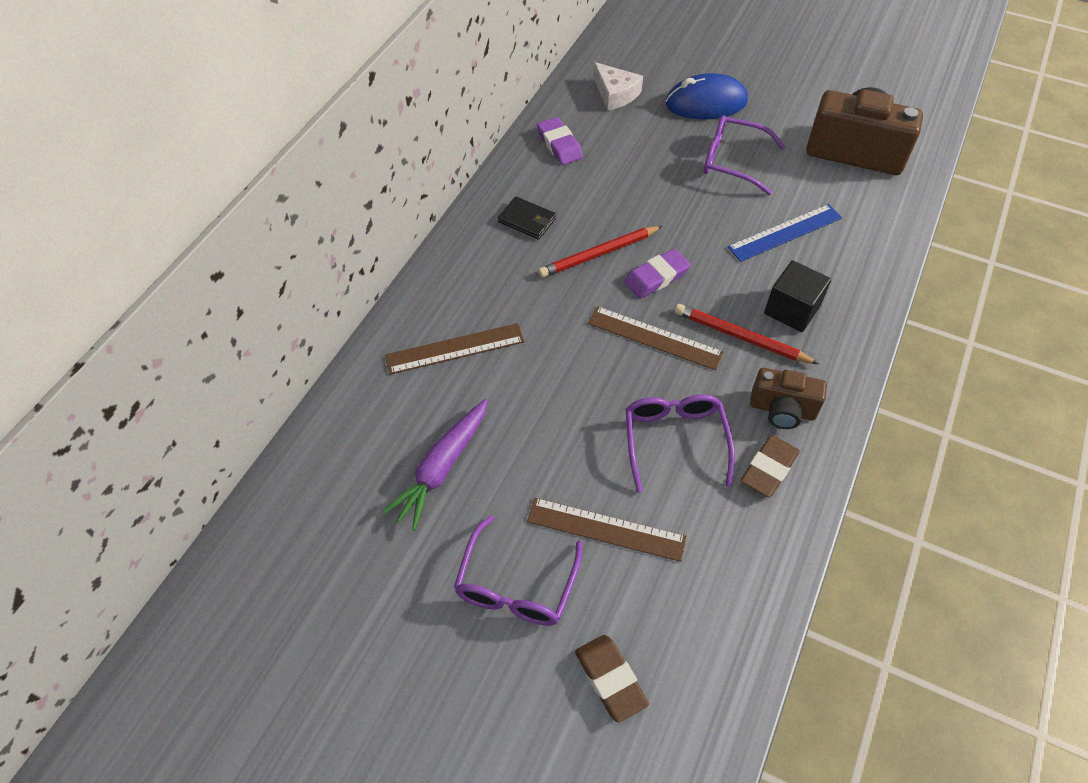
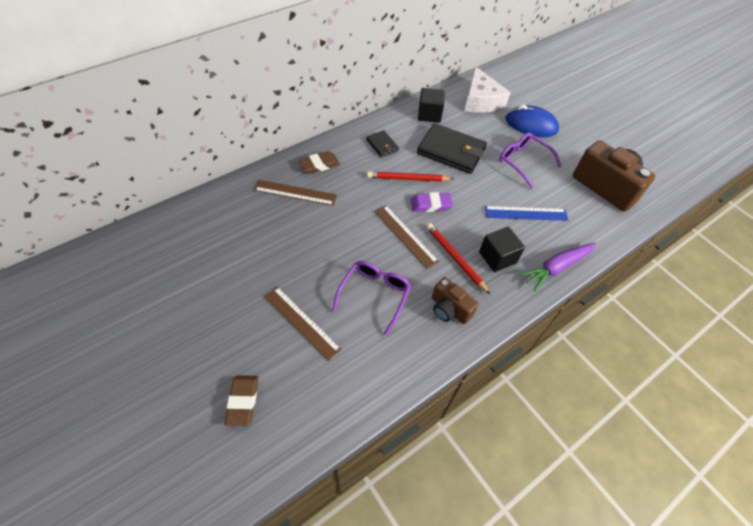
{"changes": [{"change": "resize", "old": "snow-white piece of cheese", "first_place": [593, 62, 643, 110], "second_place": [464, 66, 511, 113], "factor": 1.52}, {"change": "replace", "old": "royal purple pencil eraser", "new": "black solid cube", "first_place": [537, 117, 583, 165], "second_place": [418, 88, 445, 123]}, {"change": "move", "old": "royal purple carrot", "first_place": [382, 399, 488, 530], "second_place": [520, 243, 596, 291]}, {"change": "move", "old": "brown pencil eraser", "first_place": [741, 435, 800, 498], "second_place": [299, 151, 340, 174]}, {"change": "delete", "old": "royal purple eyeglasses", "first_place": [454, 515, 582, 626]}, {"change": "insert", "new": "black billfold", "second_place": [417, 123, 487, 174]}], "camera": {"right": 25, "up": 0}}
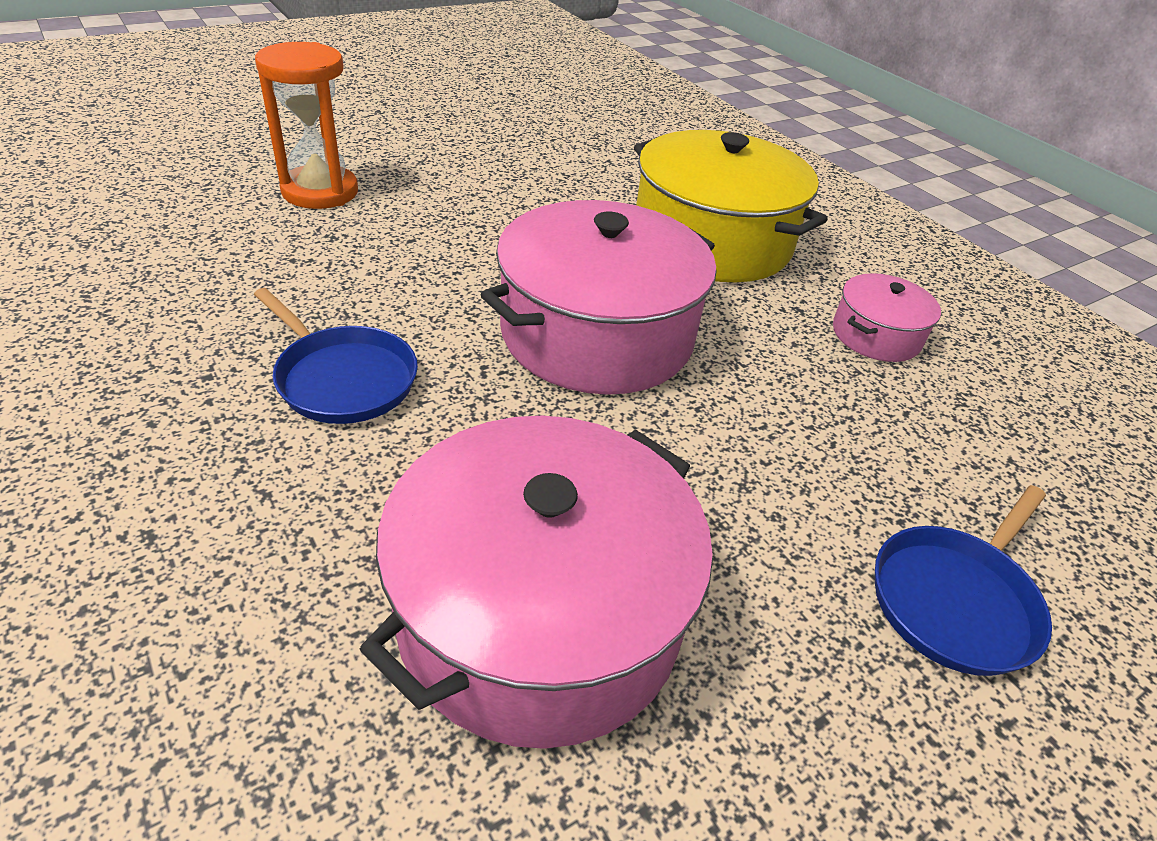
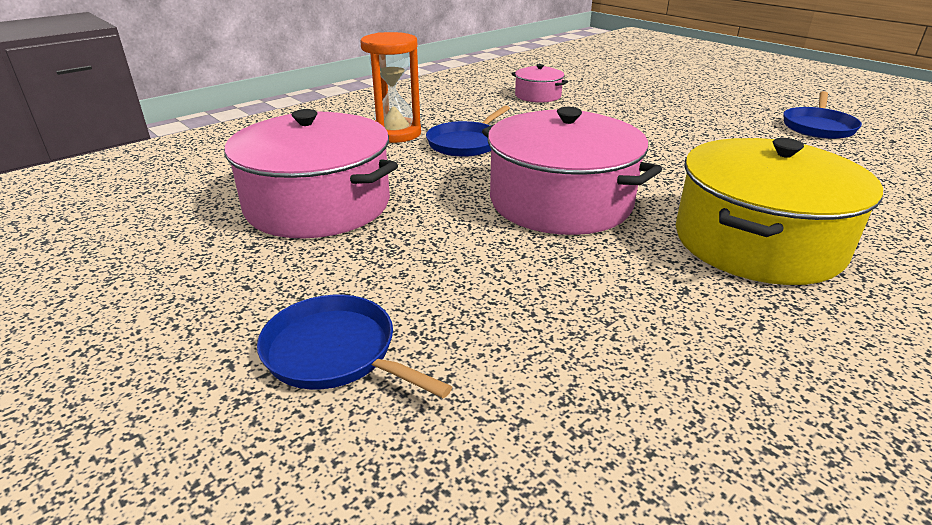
{"changes": [{"change": "move", "old": "orange hourglass", "first_place": [255, 42, 358, 209], "second_place": [360, 32, 421, 143]}, {"change": "move", "old": "pink pot", "first_place": [833, 273, 941, 362], "second_place": [512, 64, 568, 103]}, {"change": "insert", "new": "royal blue pan", "second_place": [783, 91, 862, 139]}], "camera": {"right": 85, "up": -10}}
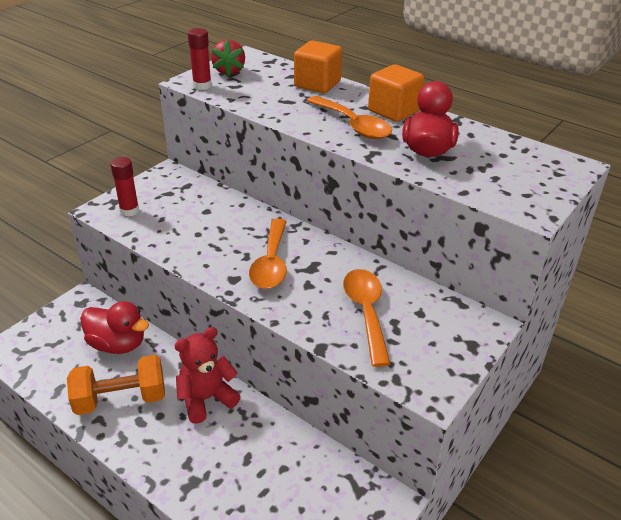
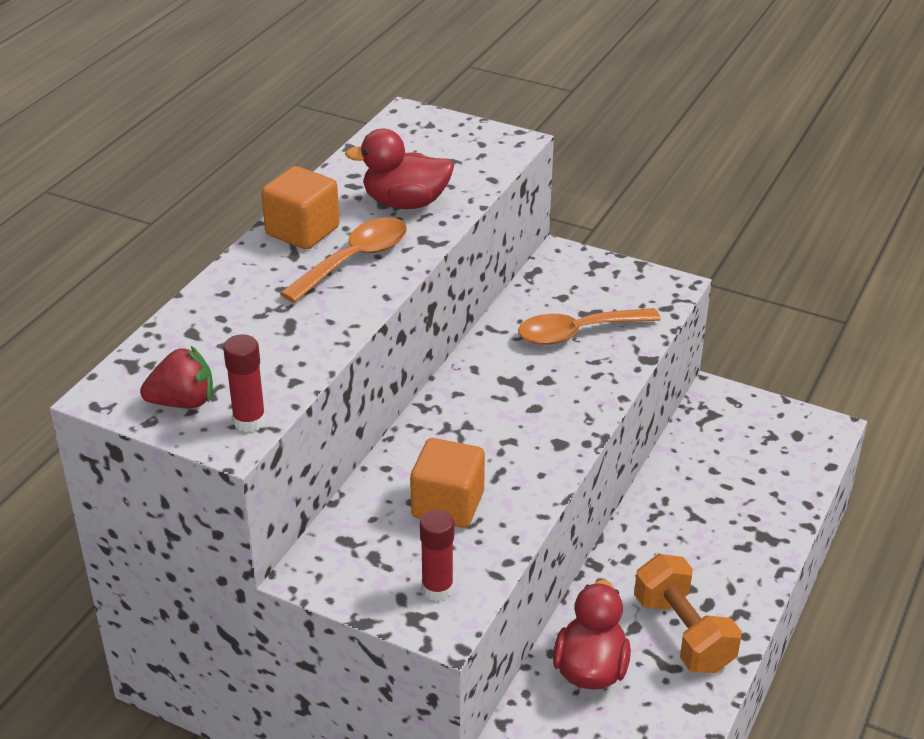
{"changes": [{"change": "move", "old": "orange solid cube", "first_place": [294, 41, 342, 93], "second_place": [410, 438, 485, 528]}, {"change": "delete", "old": "orange teaspoon", "first_place": [249, 219, 287, 289]}, {"change": "delete", "old": "crimson stuffed bear", "first_place": [174, 327, 241, 424]}], "camera": {"right": -100, "up": 0}}
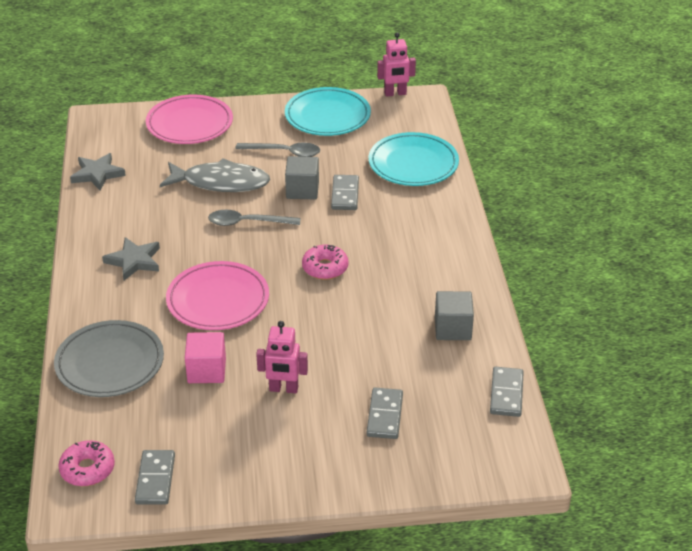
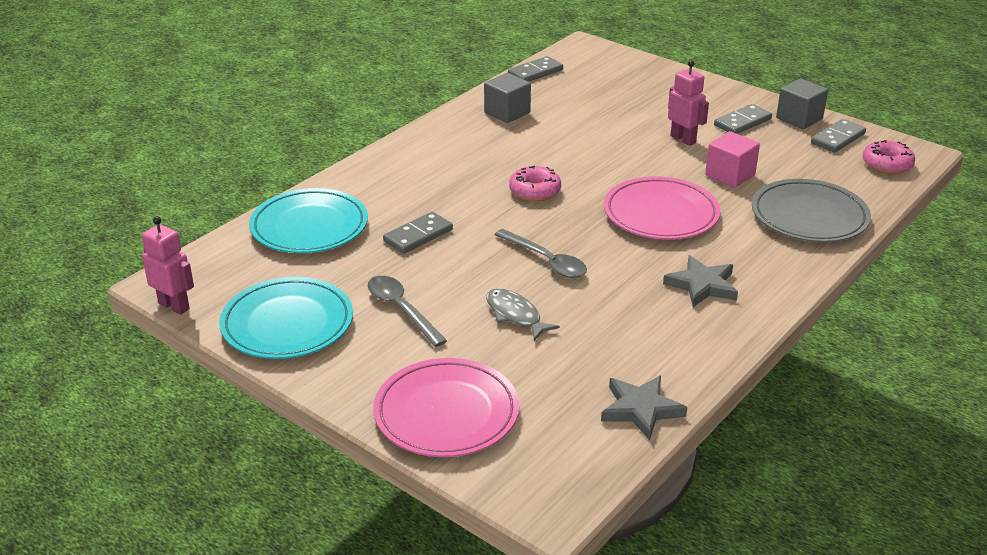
{"changes": [{"change": "move", "old": "grey solid cube", "first_place": [285, 156, 319, 200], "second_place": [776, 78, 828, 129]}, {"change": "resize", "old": "grey toy fish", "first_place": [160, 158, 270, 192], "second_place": [486, 288, 560, 341], "factor": 0.58}, {"change": "move", "old": "grey domino tile", "first_place": [367, 388, 403, 439], "second_place": [714, 104, 772, 134]}], "camera": {"right": -135, "up": -5}}
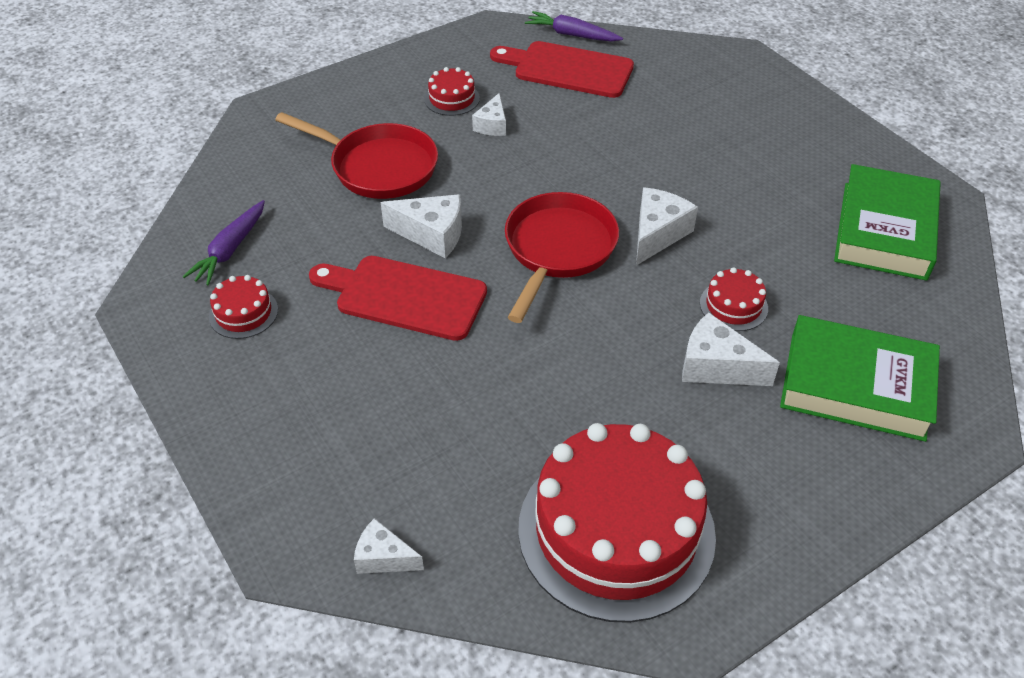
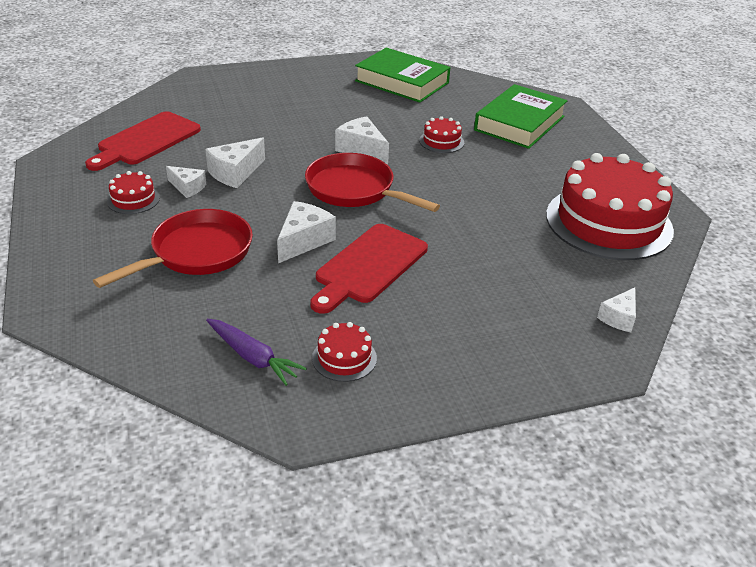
{"changes": [{"change": "delete", "old": "royal purple carrot", "first_place": [525, 11, 623, 42]}, {"change": "move", "old": "snow-white piece of cheese", "first_place": [682, 312, 780, 386], "second_place": [205, 137, 265, 188]}], "camera": {"right": -75, "up": -10}}
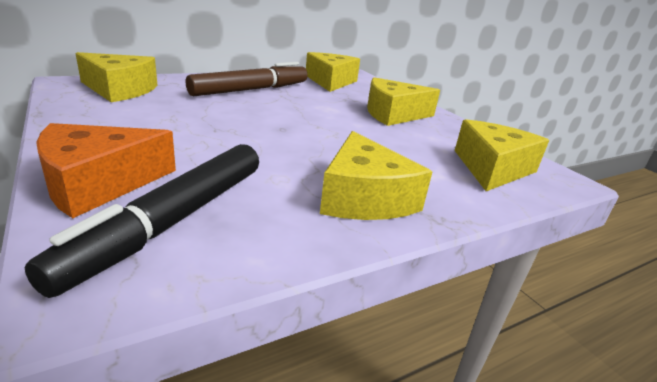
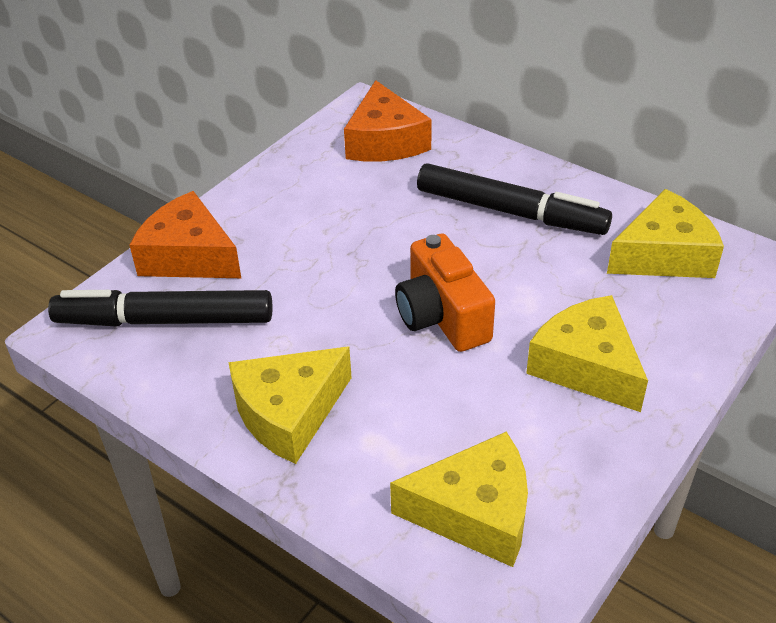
{"changes": [{"change": "recolor", "old": "golden piece of cheese", "new": "orange piece of cheese", "first_place": [75, 52, 157, 102], "second_place": [344, 80, 432, 161]}, {"change": "recolor", "old": "brown marker", "new": "black marker", "first_place": [186, 62, 308, 96], "second_place": [417, 164, 612, 235]}, {"change": "insert", "new": "orange photo camera", "second_place": [395, 234, 495, 352]}], "camera": {"right": 70, "up": 15}}
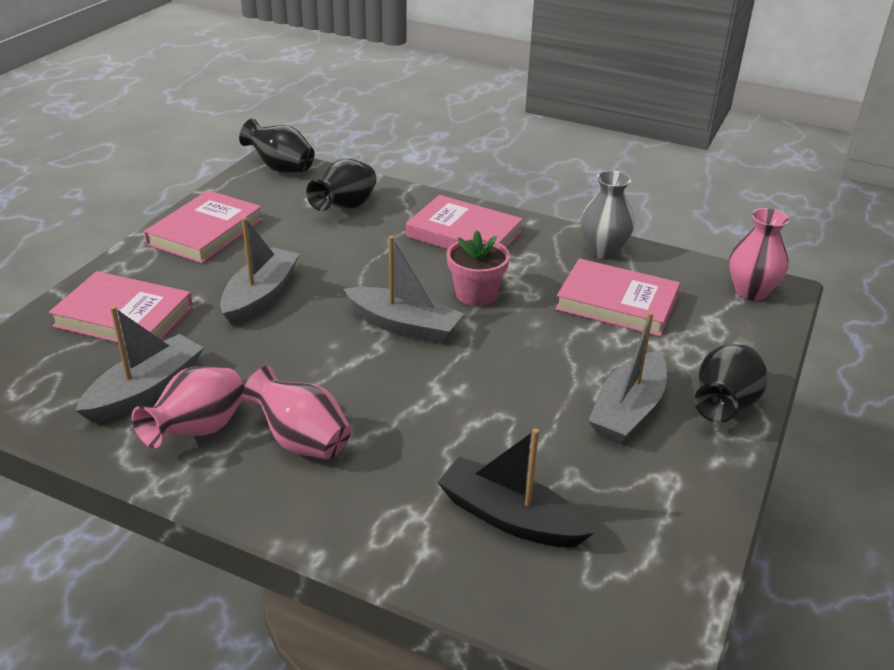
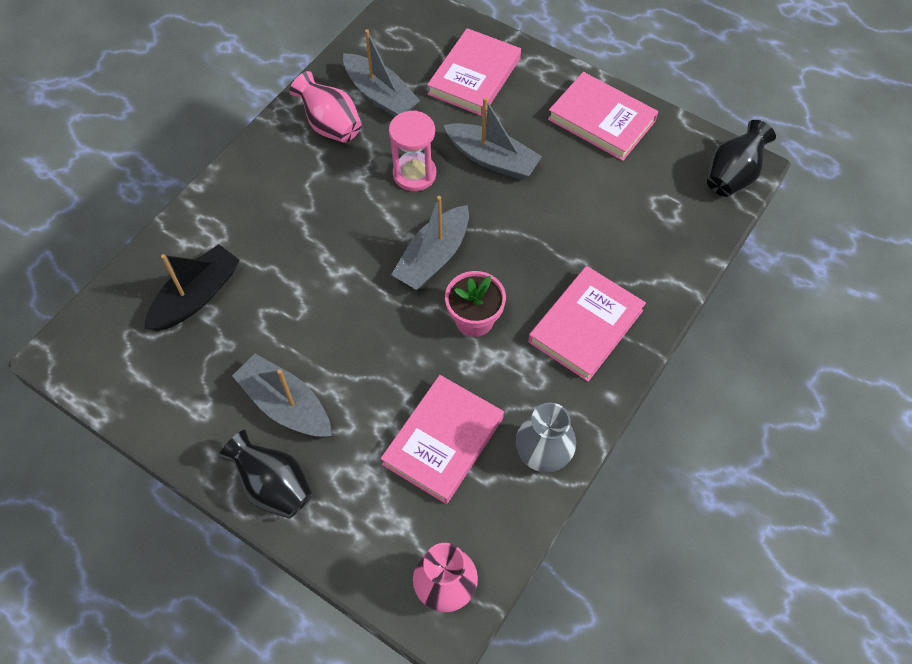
{"changes": [{"change": "delete", "old": "black vase", "first_place": [306, 159, 376, 211]}, {"change": "delete", "old": "pink vase", "first_place": [242, 366, 351, 459]}, {"change": "insert", "new": "pink hourglass", "second_place": [389, 110, 436, 191]}], "camera": {"right": 100, "up": 25}}
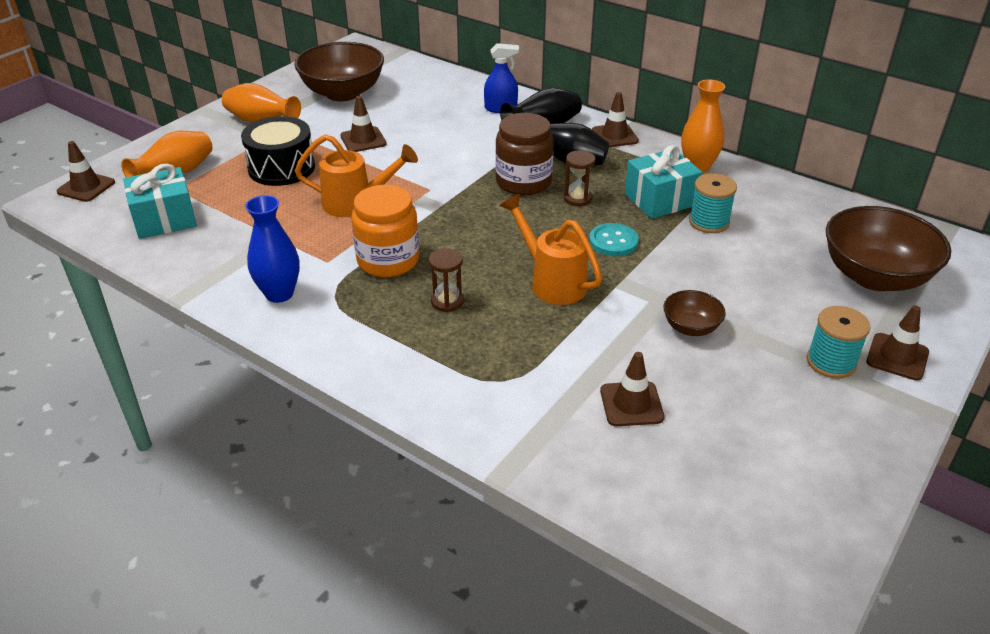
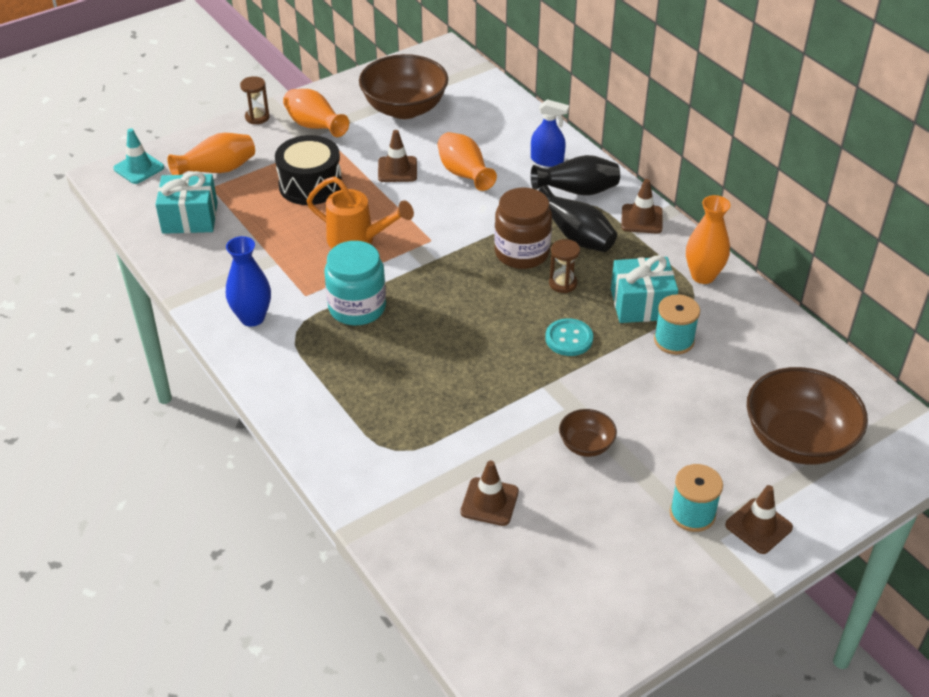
{"changes": [{"change": "recolor", "old": "brown safety cone", "new": "aqua safety cone", "first_place": [57, 141, 115, 202], "second_place": [113, 128, 164, 184]}, {"change": "recolor", "old": "orange jam jar", "new": "aqua jam jar", "first_place": [351, 185, 419, 277], "second_place": [324, 241, 386, 326]}, {"change": "delete", "old": "orange watering pot", "first_place": [500, 194, 603, 305]}, {"change": "move", "old": "brown hourglass", "first_place": [428, 248, 464, 312], "second_place": [240, 76, 270, 124]}, {"change": "insert", "new": "orange vase", "second_place": [438, 132, 497, 191]}], "camera": {"right": 20, "up": 5}}
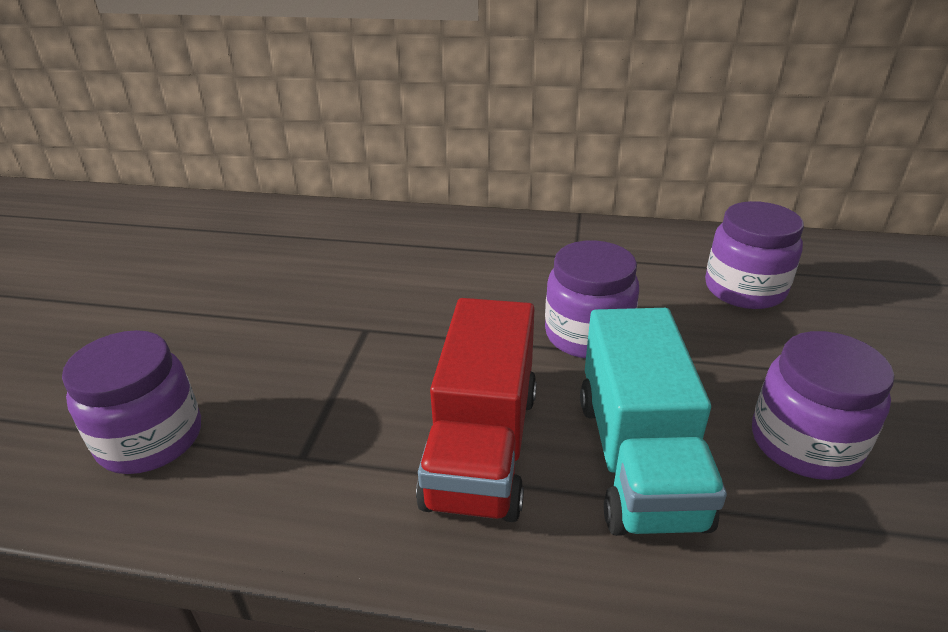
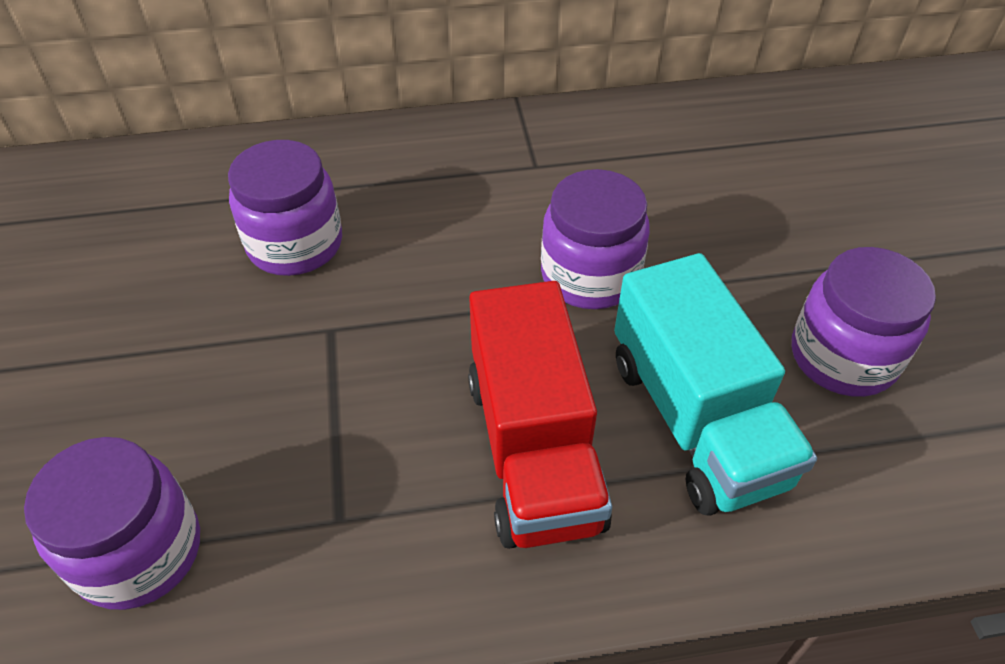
{"changes": [{"change": "move", "old": "royal purple jam jar", "first_place": [705, 201, 804, 309], "second_place": [228, 140, 342, 276]}], "camera": {"right": -20, "up": 15}}
